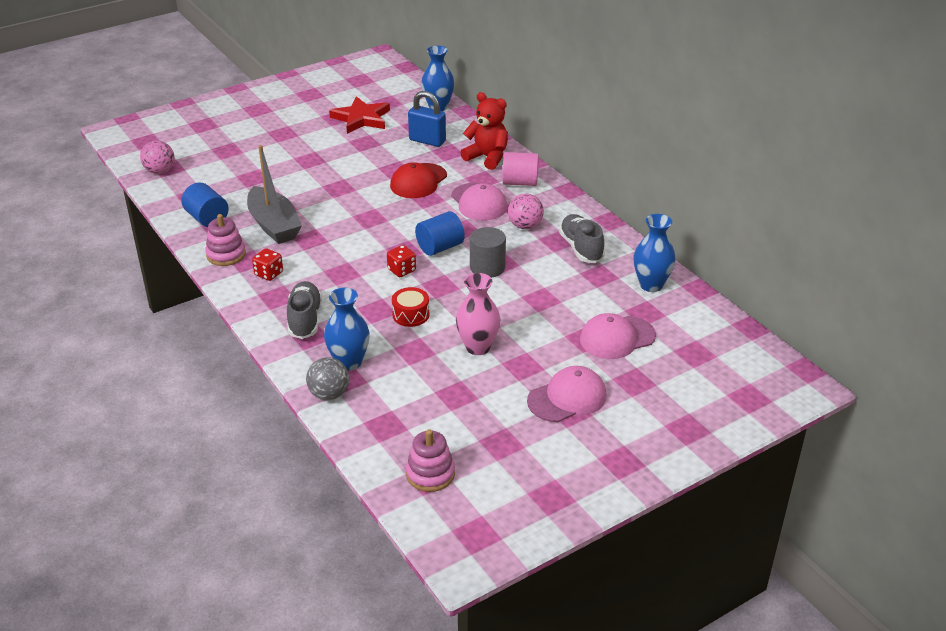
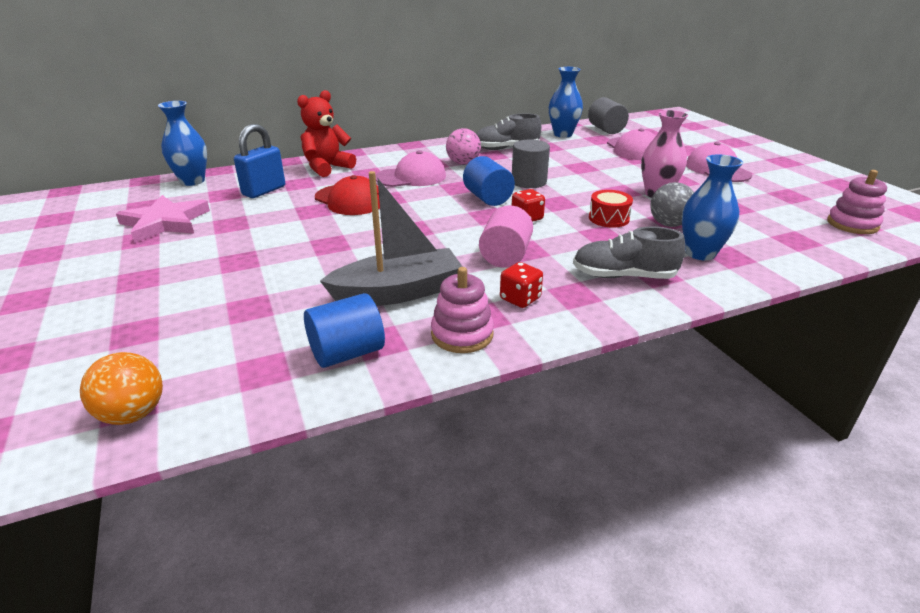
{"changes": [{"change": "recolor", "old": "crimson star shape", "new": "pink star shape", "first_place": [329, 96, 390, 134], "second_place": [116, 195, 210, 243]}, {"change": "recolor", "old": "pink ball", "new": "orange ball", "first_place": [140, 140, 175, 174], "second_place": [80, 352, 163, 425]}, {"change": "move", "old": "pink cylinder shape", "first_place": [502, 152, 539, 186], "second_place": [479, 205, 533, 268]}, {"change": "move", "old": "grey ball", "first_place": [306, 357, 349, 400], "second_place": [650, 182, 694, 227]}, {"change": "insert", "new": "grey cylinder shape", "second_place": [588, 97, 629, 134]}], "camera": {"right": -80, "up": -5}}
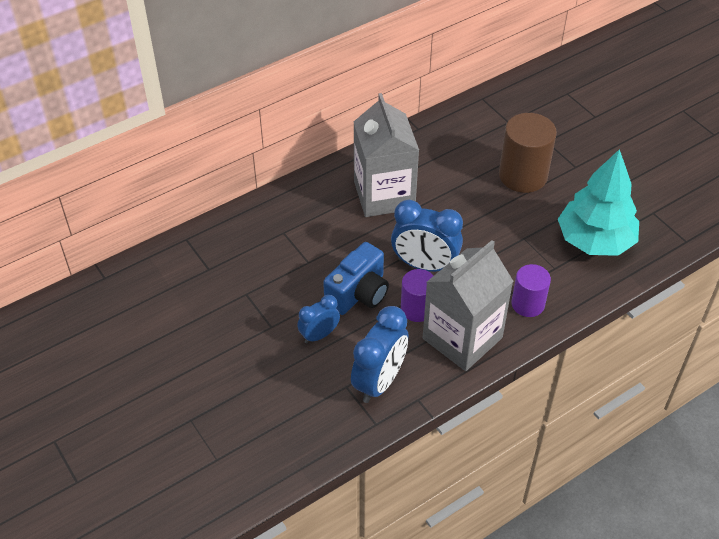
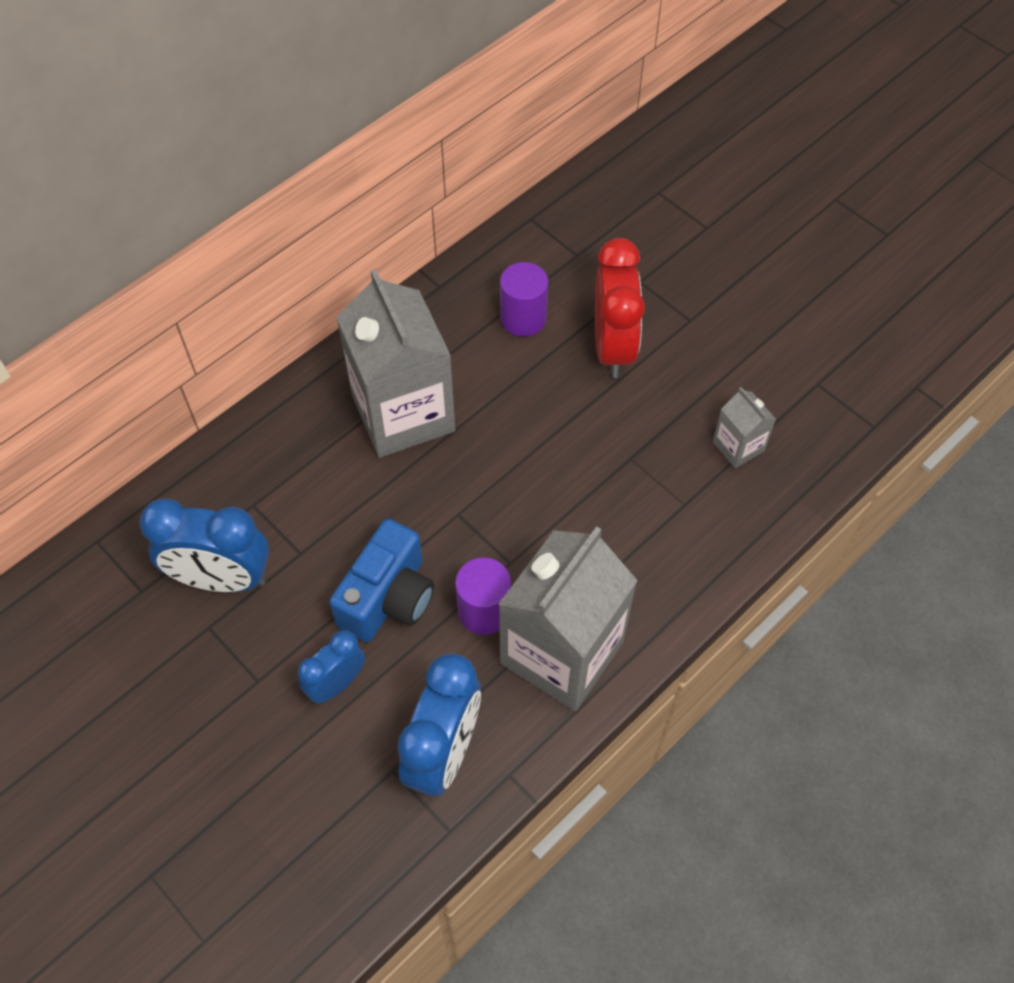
{"changes": [{"change": "replace", "old": "brown cylinder shape", "new": "crimson alarm clock", "first_place": [499, 113, 557, 193], "second_place": [595, 238, 645, 378]}, {"change": "replace", "old": "aqua fir tree", "new": "grey milk carton", "first_place": [558, 149, 639, 256], "second_place": [713, 387, 776, 468]}, {"change": "move", "old": "royal blue alarm clock", "first_place": [391, 200, 463, 272], "second_place": [139, 499, 269, 592]}, {"change": "move", "old": "royal purple cylinder shape", "first_place": [511, 264, 551, 317], "second_place": [500, 262, 548, 337]}], "camera": {"right": -10, "up": 10}}
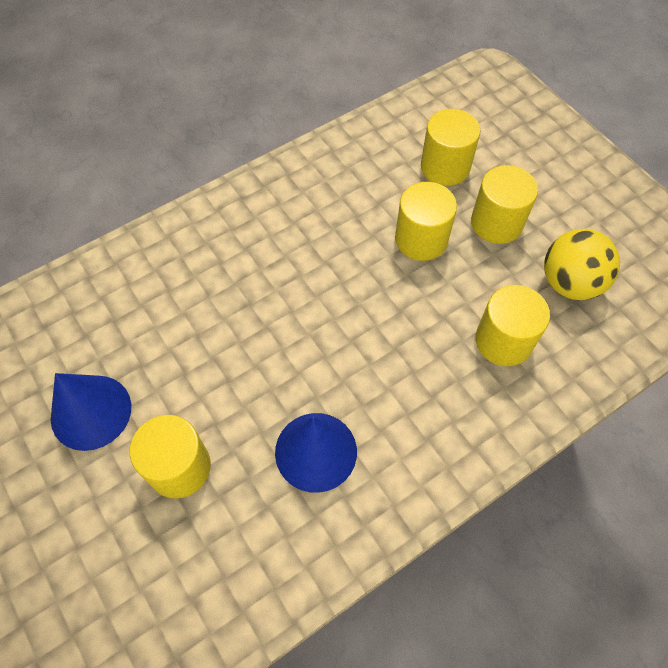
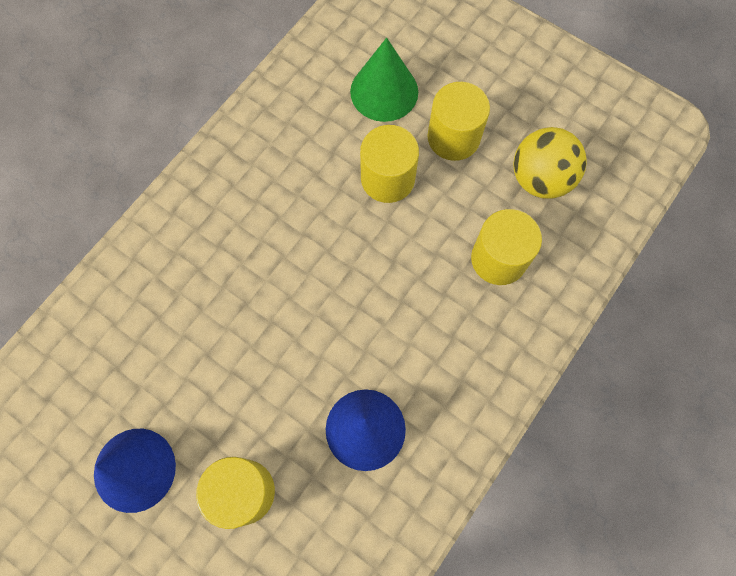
{"changes": [{"change": "replace", "old": "golden cylinder shape", "new": "green cone shape", "first_place": [421, 109, 481, 186], "second_place": [350, 38, 418, 122]}], "camera": {"right": -20, "up": 10}}
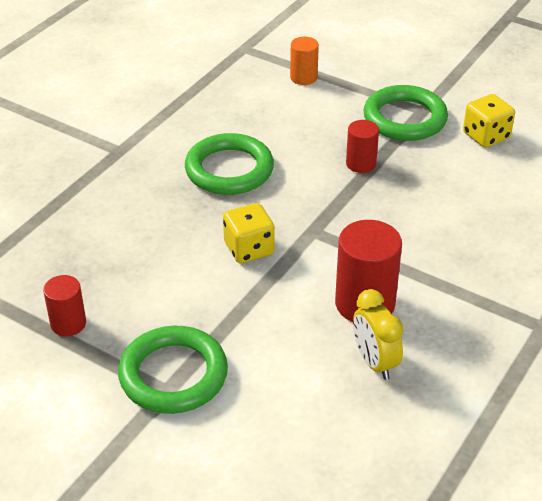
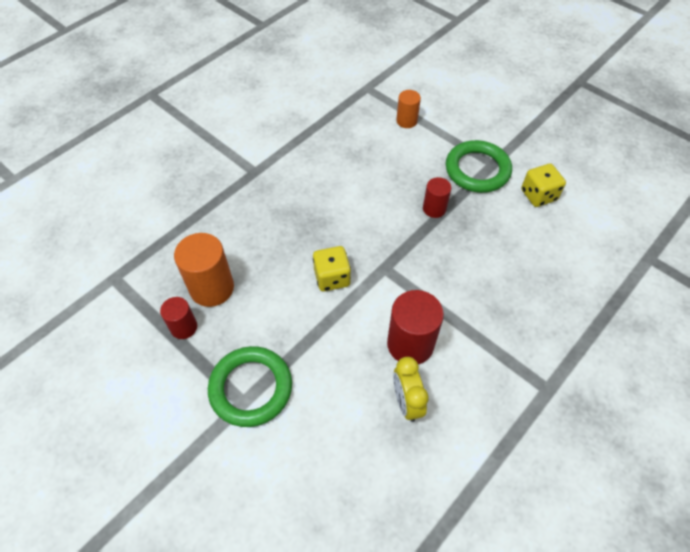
{"changes": [{"change": "delete", "old": "green torus", "first_place": [185, 133, 274, 195]}, {"change": "insert", "new": "orange cylinder shape", "second_place": [174, 233, 234, 307]}], "camera": {"right": 10, "up": 15}}
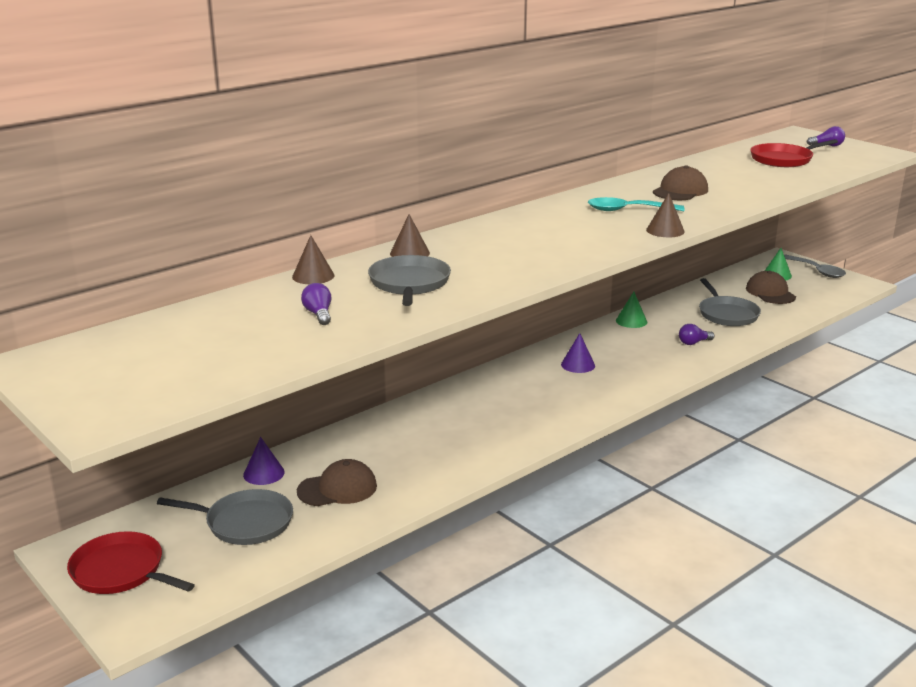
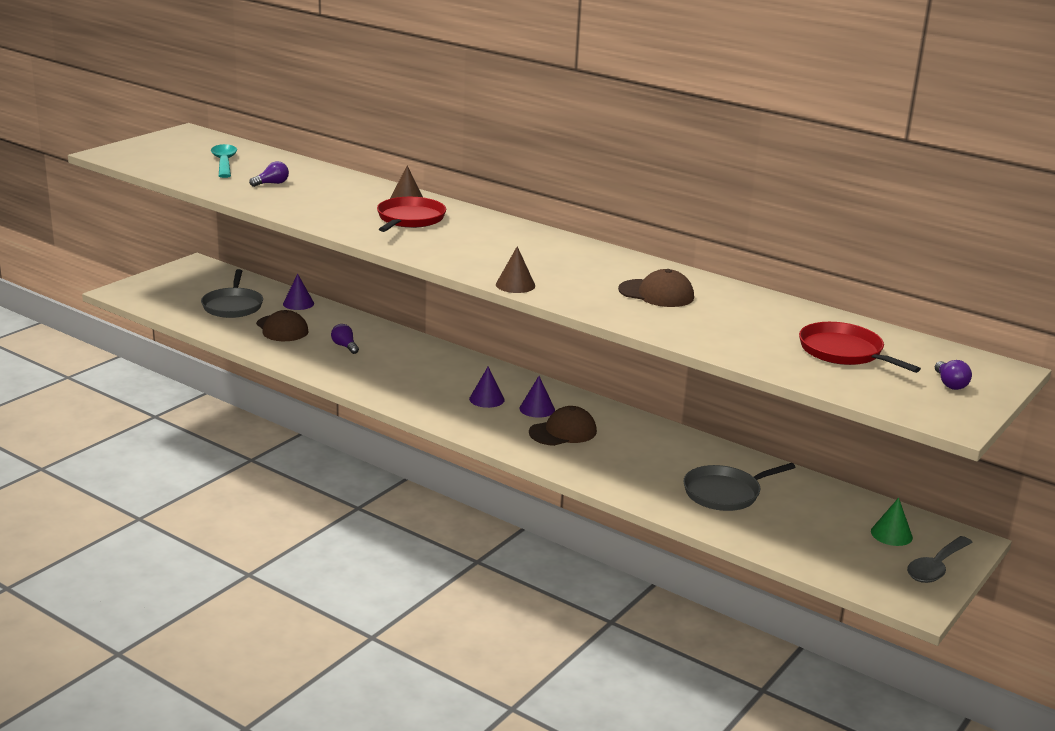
{"changes": [{"change": "move", "old": "aqua teaspoon", "first_place": [588, 197, 685, 211], "second_place": [211, 144, 237, 178]}, {"change": "delete", "old": "brown cone shape", "first_place": [292, 235, 334, 284]}, {"change": "delete", "old": "grey pan", "first_place": [368, 255, 451, 306]}, {"change": "move", "old": "brown peaked cap", "first_place": [746, 271, 796, 304], "second_place": [529, 406, 597, 446]}, {"change": "delete", "old": "green cone shape", "first_place": [616, 292, 647, 328]}, {"change": "move", "old": "royal purple light bulb", "first_place": [679, 324, 714, 345], "second_place": [331, 324, 359, 354]}, {"change": "move", "old": "crimson pan", "first_place": [67, 531, 195, 594], "second_place": [377, 197, 446, 232]}, {"change": "insert", "new": "royal purple cone shape", "second_place": [469, 367, 505, 408]}], "camera": {"right": 75, "up": 0}}
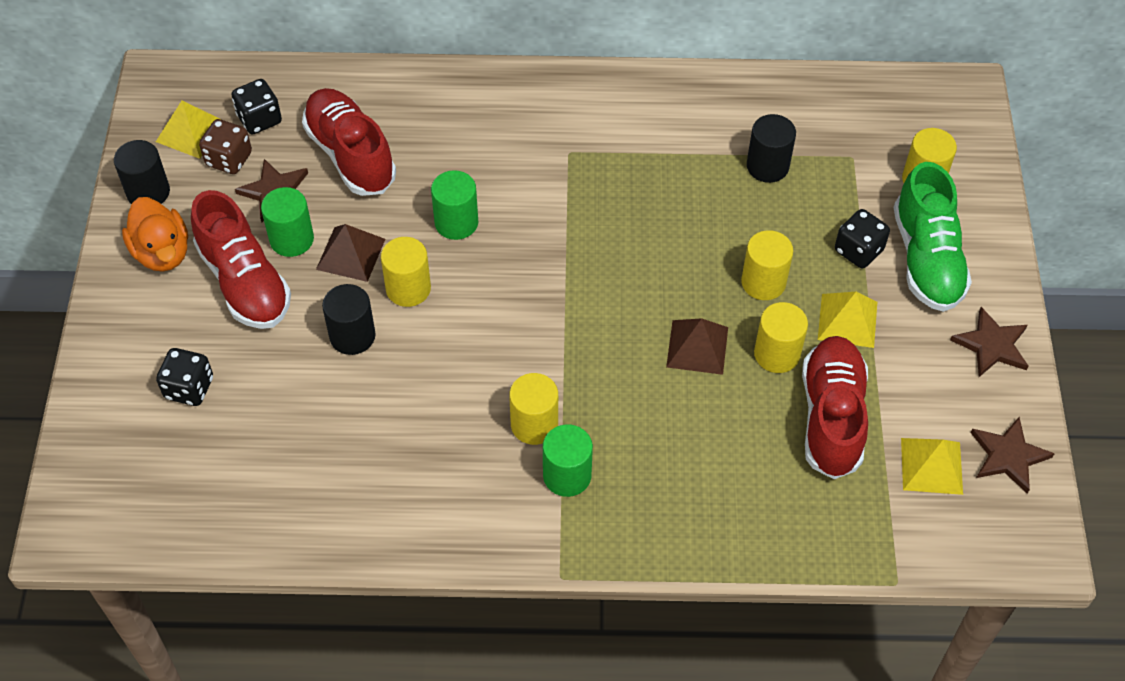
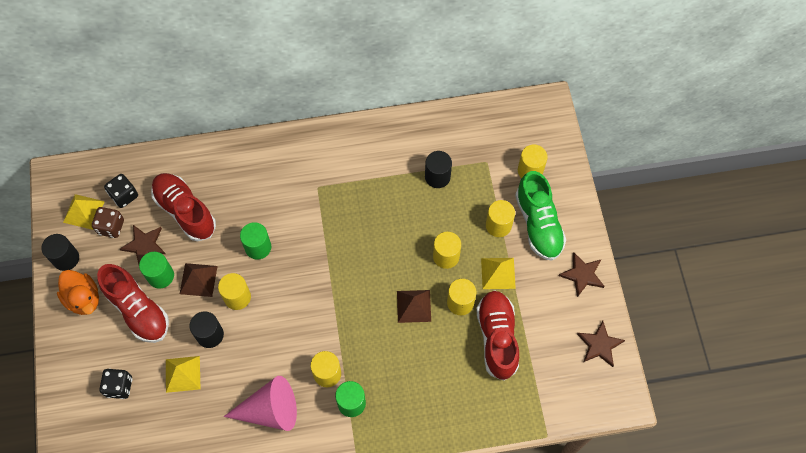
{"changes": [{"change": "replace", "old": "black game die", "new": "golden cylinder shape", "first_place": [835, 209, 890, 268], "second_place": [486, 200, 515, 237]}, {"change": "move", "old": "golden pyramid shape", "first_place": [901, 438, 963, 495], "second_place": [166, 356, 200, 393]}, {"change": "insert", "new": "pink cone shape", "second_place": [224, 376, 297, 431]}], "camera": {"right": -10, "up": 10}}
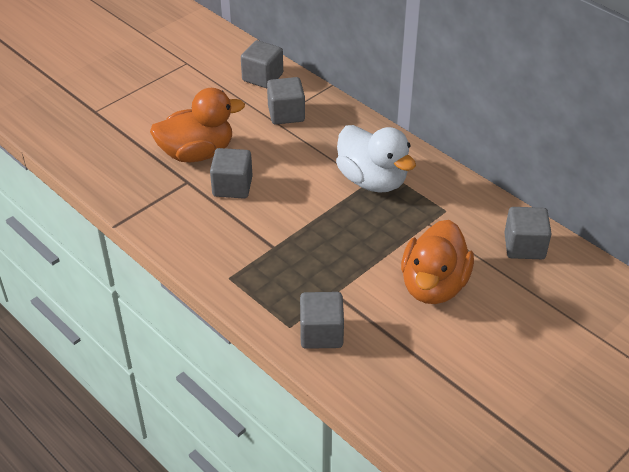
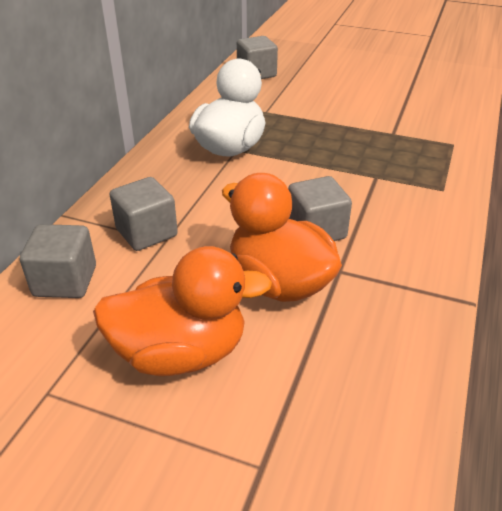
{"changes": [{"change": "move", "old": "orange rubber duck", "first_place": [401, 220, 474, 304], "second_place": [93, 246, 272, 376]}, {"change": "delete", "old": "grey solid cube", "first_place": [300, 292, 344, 349]}], "camera": {"right": -115, "up": -5}}
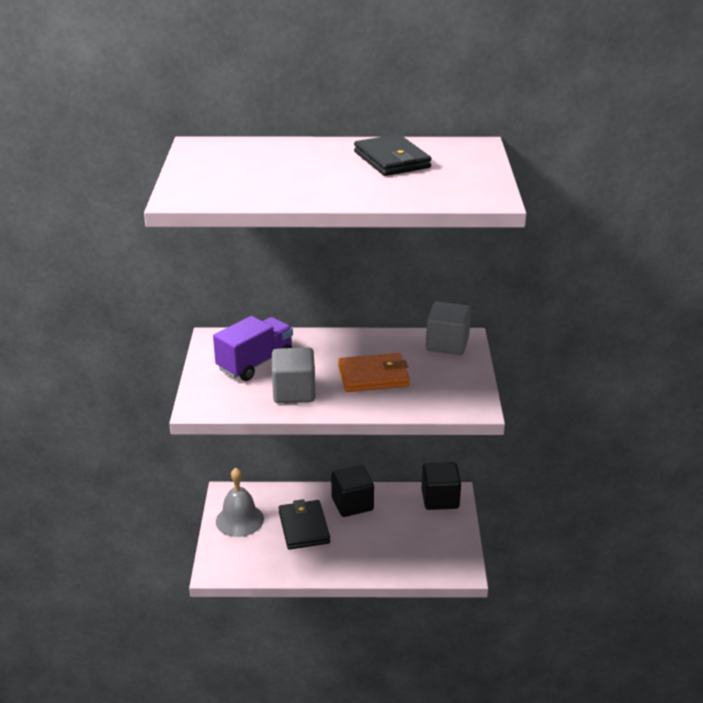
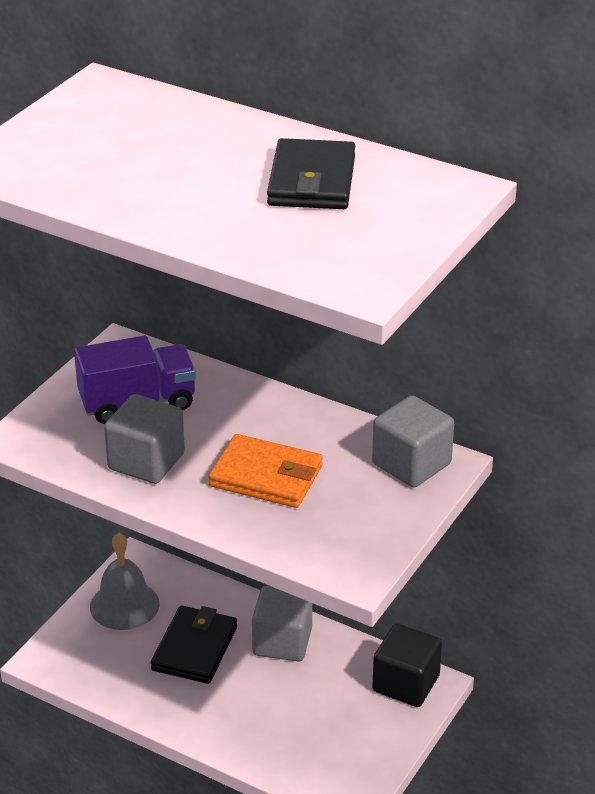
{"changes": [{"change": "recolor", "old": "black solid cube", "new": "grey solid cube", "first_place": [331, 465, 374, 517], "second_place": [252, 586, 312, 662]}], "camera": {"right": 30, "up": 5}}
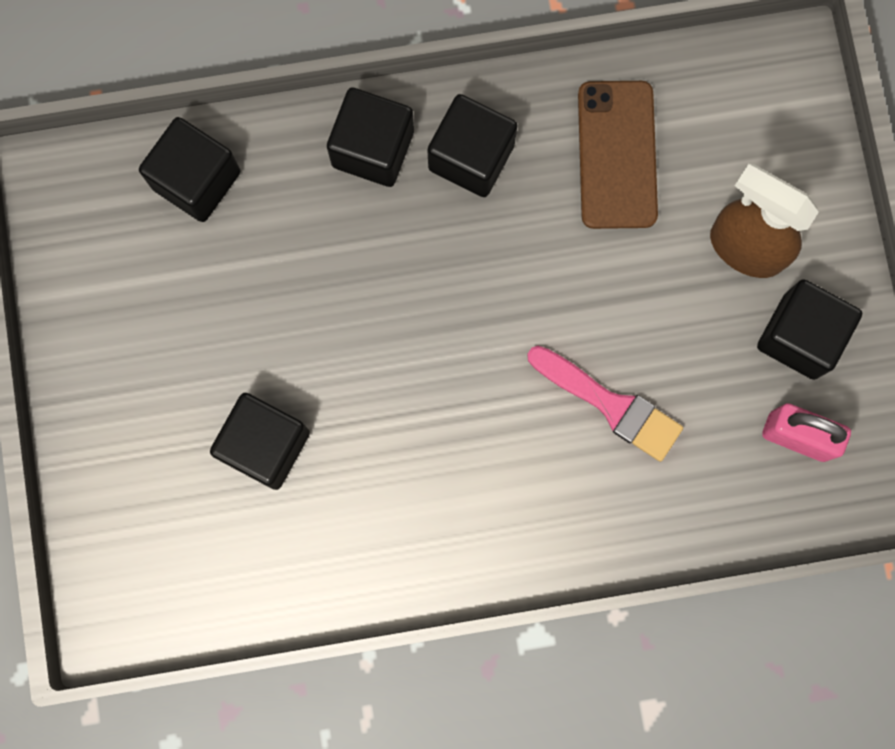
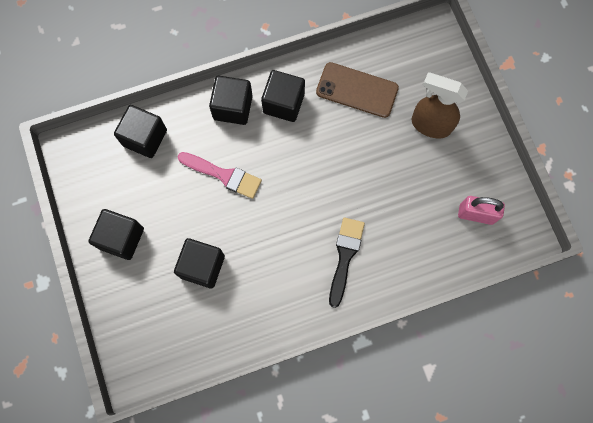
{"changes": [{"change": "rotate", "old": "brown mobile phone", "first_place": [578, 81, 658, 229], "second_place": [316, 62, 399, 118], "degrees": -60}, {"change": "move", "old": "black solid cube", "first_place": [757, 279, 862, 380], "second_place": [88, 209, 144, 260]}, {"change": "move", "old": "pink brush", "first_place": [527, 346, 683, 462], "second_place": [178, 152, 262, 199]}, {"change": "insert", "new": "black brush", "second_place": [329, 217, 365, 308]}], "camera": {"right": -10, "up": -5}}
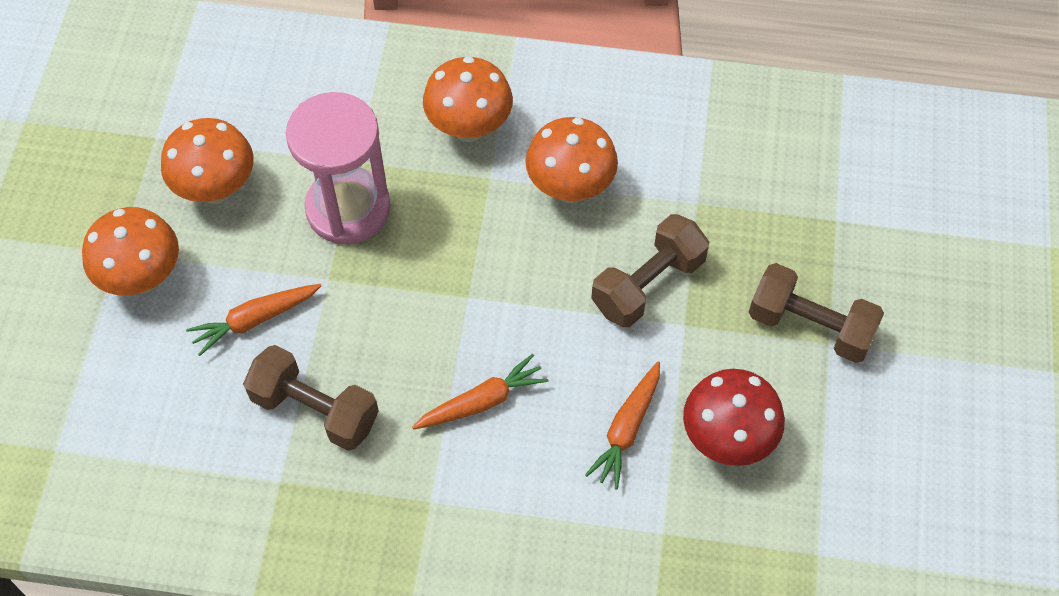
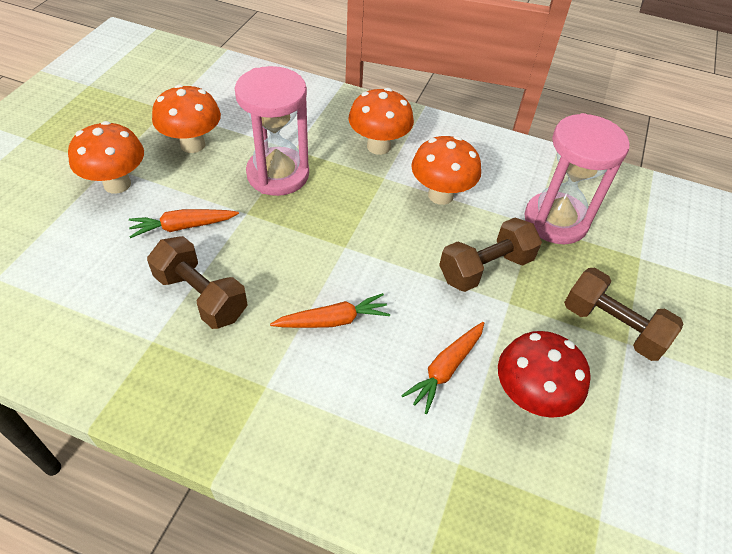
{"changes": [{"change": "insert", "new": "pink hourglass", "second_place": [525, 113, 630, 244]}], "camera": {"right": 10, "up": -10}}
